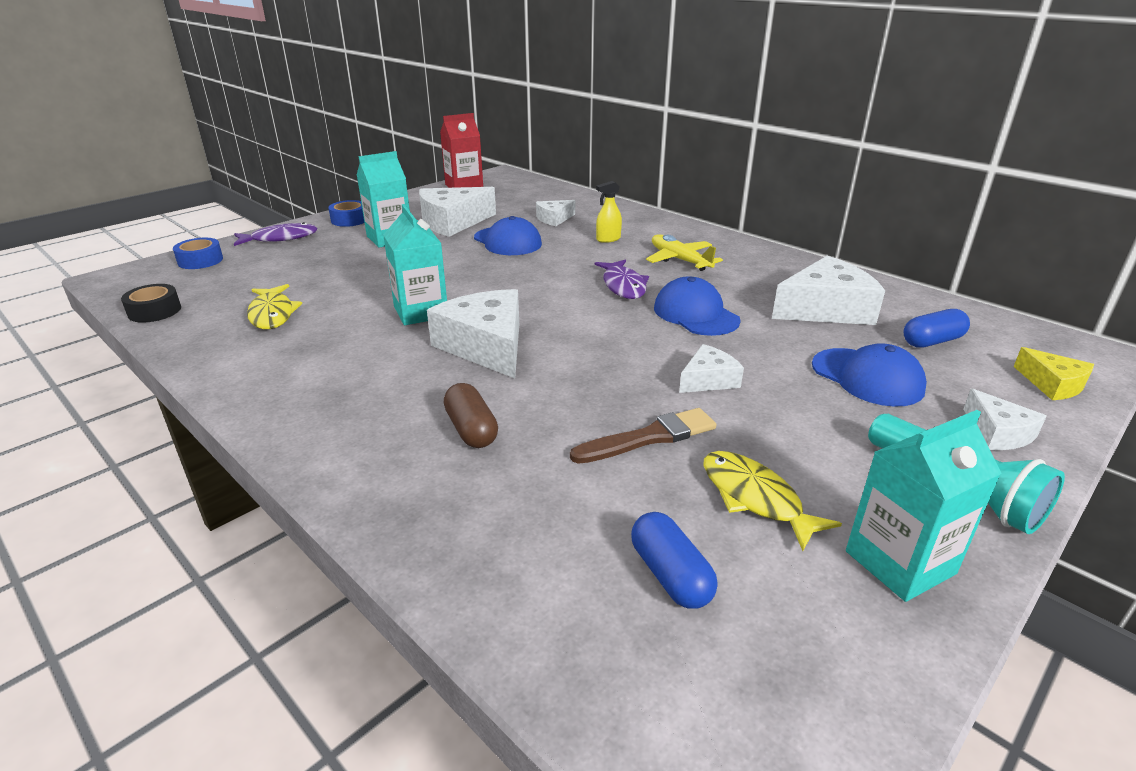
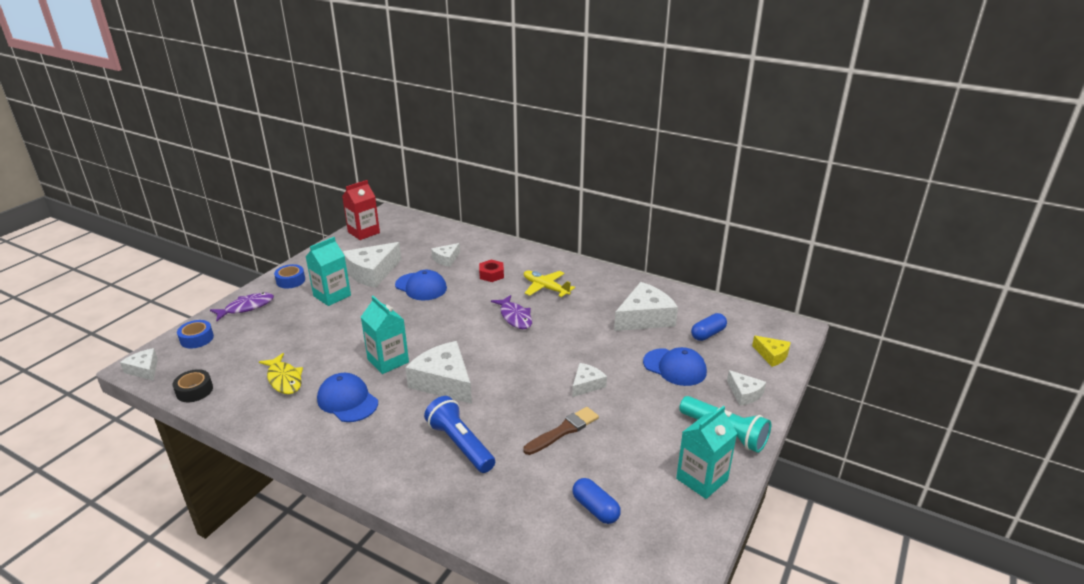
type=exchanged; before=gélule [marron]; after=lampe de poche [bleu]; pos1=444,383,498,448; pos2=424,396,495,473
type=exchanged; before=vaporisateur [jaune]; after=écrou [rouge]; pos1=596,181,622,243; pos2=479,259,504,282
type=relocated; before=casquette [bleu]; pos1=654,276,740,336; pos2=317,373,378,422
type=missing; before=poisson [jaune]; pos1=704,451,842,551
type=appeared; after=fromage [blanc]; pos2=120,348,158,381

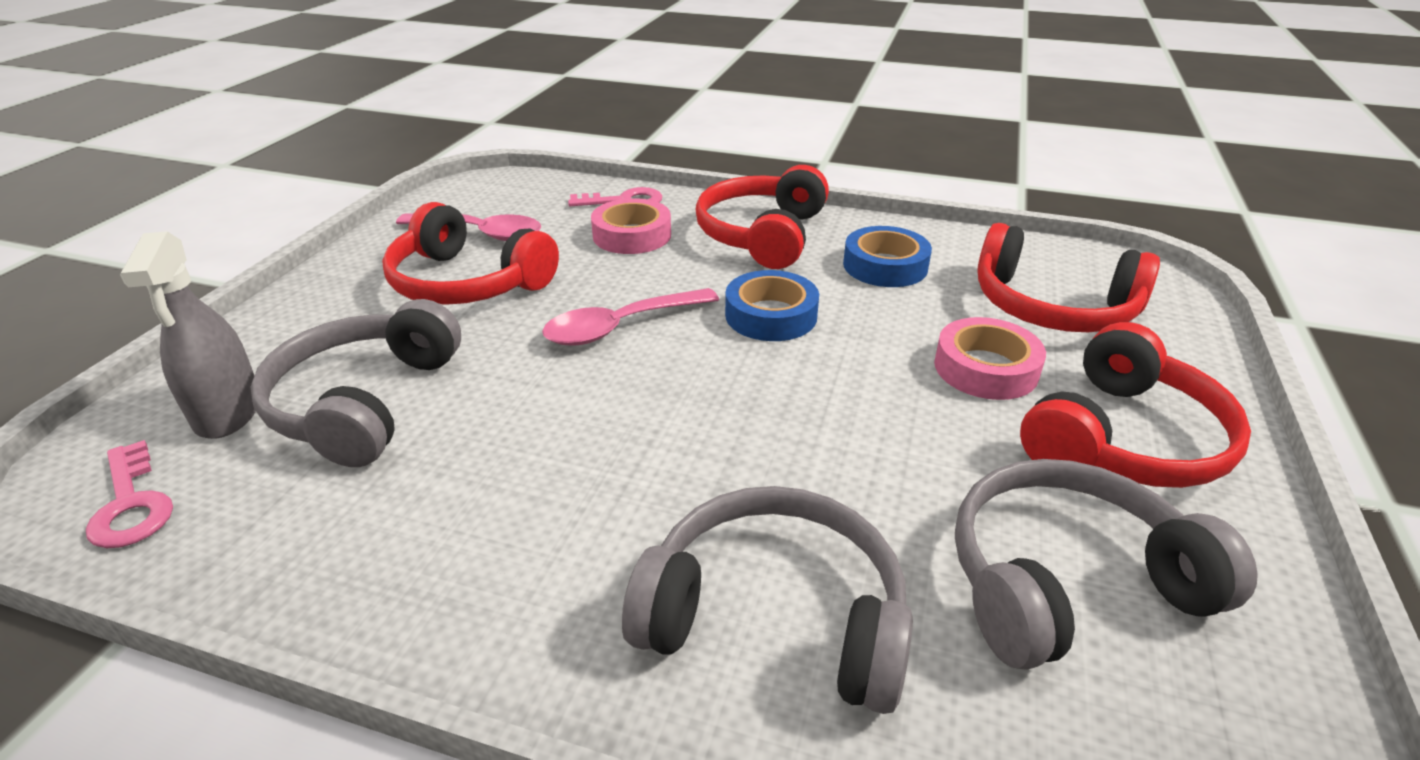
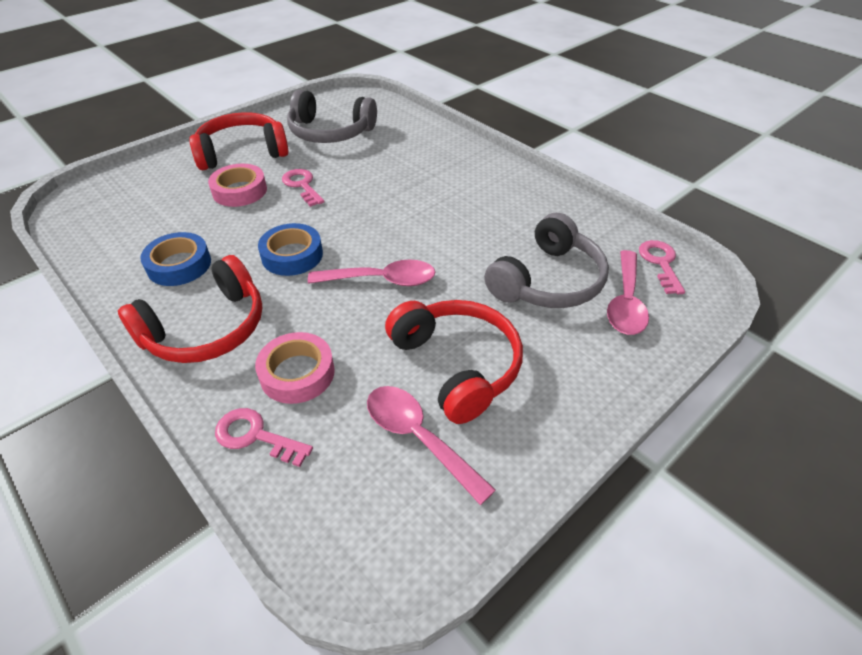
type=exchanged; before=vaporisateur [gris]; after=cuillère [rose]; pos1=120,231,256,439; pos2=607,250,649,335
type=missing; before=casque audio [gris]; pos1=622,486,913,714
type=missing; before=casque audio [rouge]; pos1=977,223,1160,332
type=appeared; after=clé [rose]; pos2=282,169,324,207

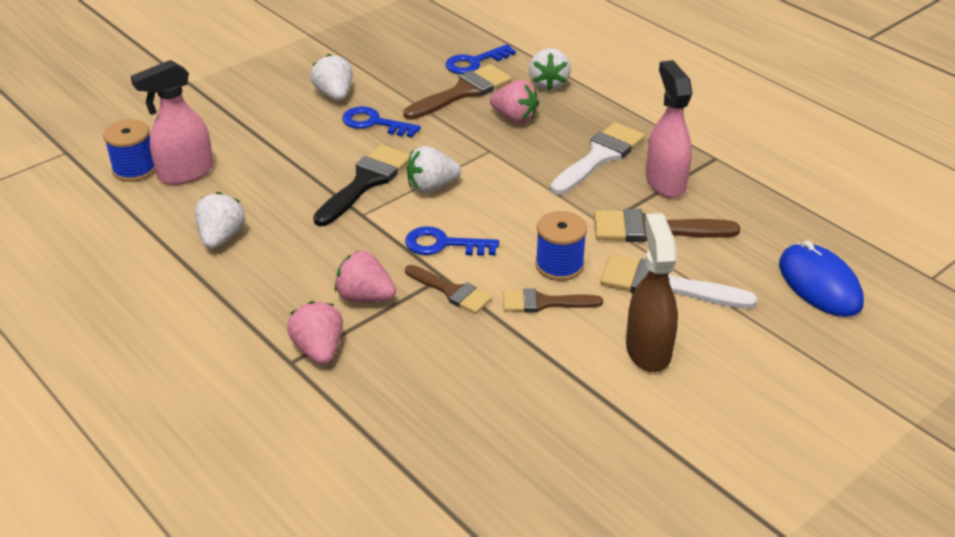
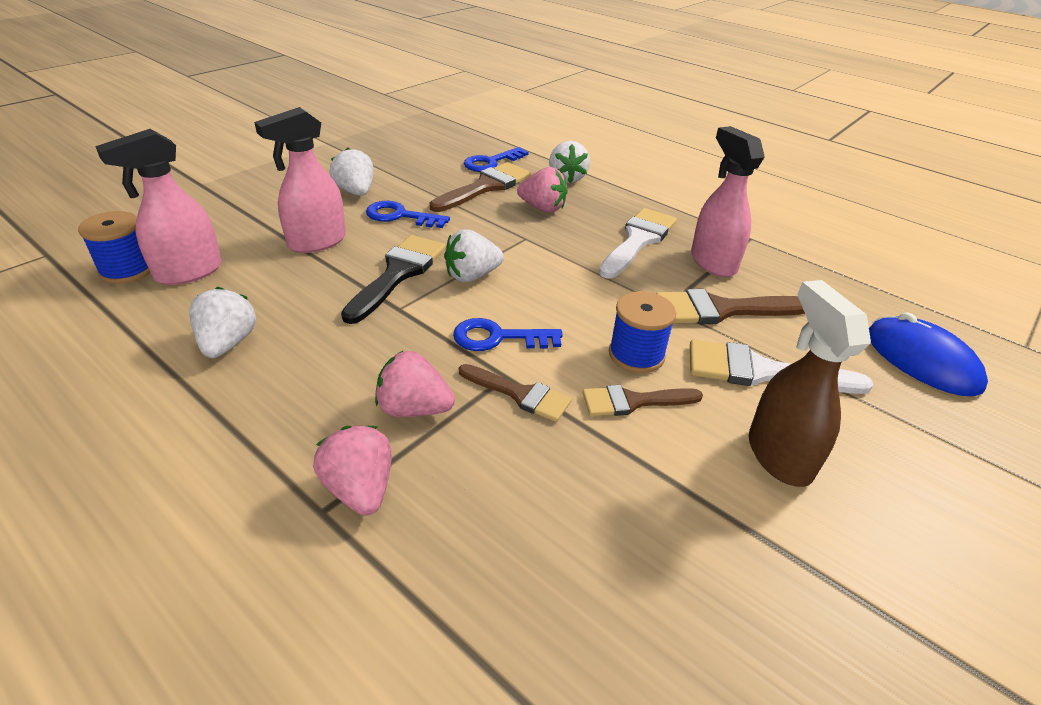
type=appeared; after=vaporisateur [rose]; pos2=254,107,346,253

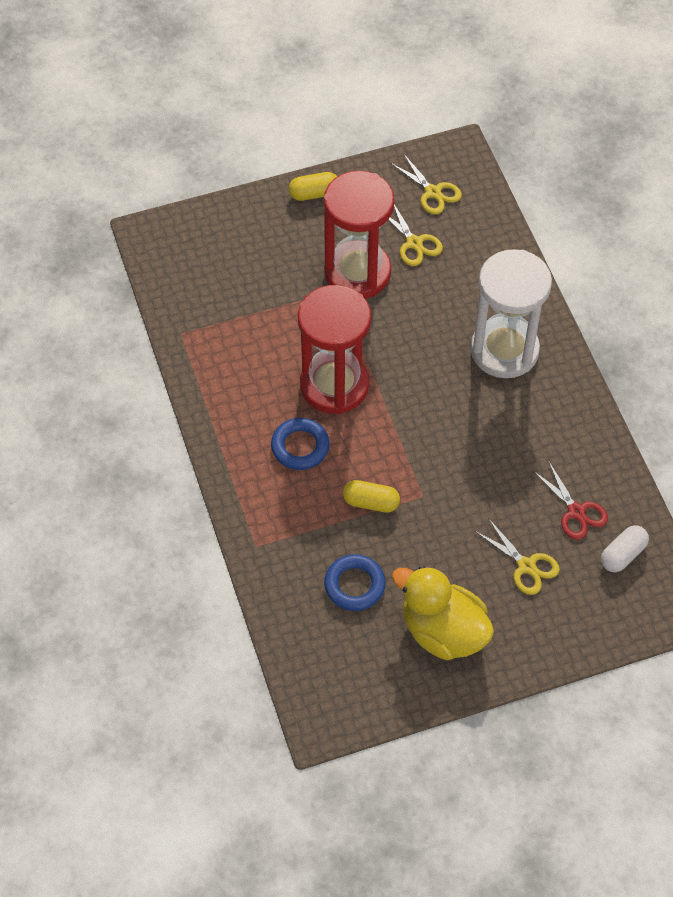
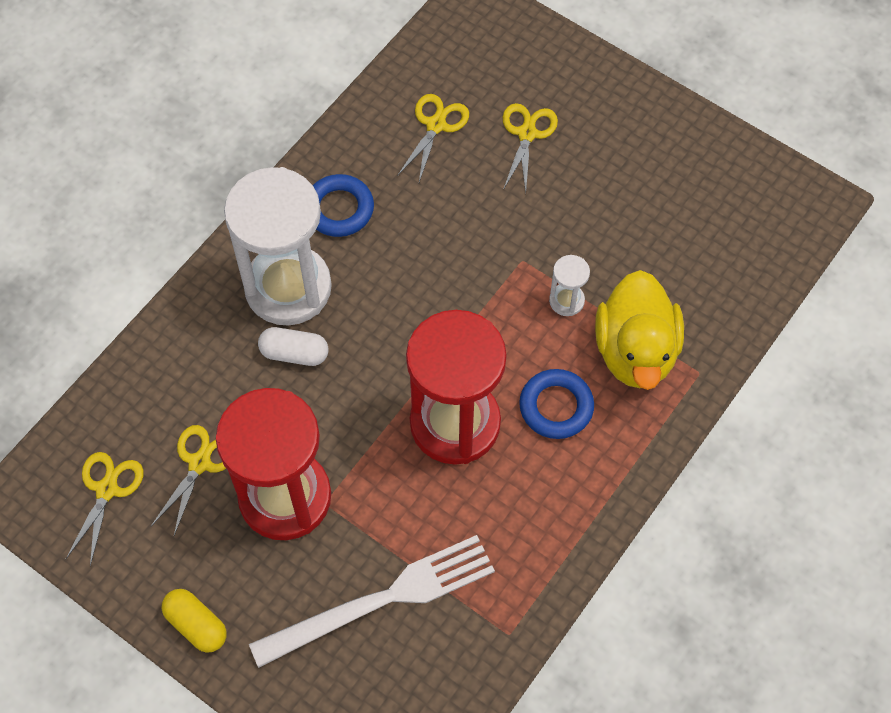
type=relocated; before=anneau [bleu]; pos1=324,554,386,611; pos2=313,174,374,237
type=exchanged; before=gélule [jaune]; after=sablier [blanc]; pos1=343,480,400,513; pos2=549,255,590,316
type=relocated; before=canard [jaune]; pos1=392,566,494,660; pos2=595,270,684,390
type=colour; before=ciseaux [rouge]; after=ciseaux [jaune]; pos1=532,460,608,540; pos2=398,94,469,182
type=relocated; before=gélule [blanc]; pos1=601,525,649,572; pos2=258,327,329,366
type=appeared; after=fourchette [blanc]; pos2=249,535,495,668

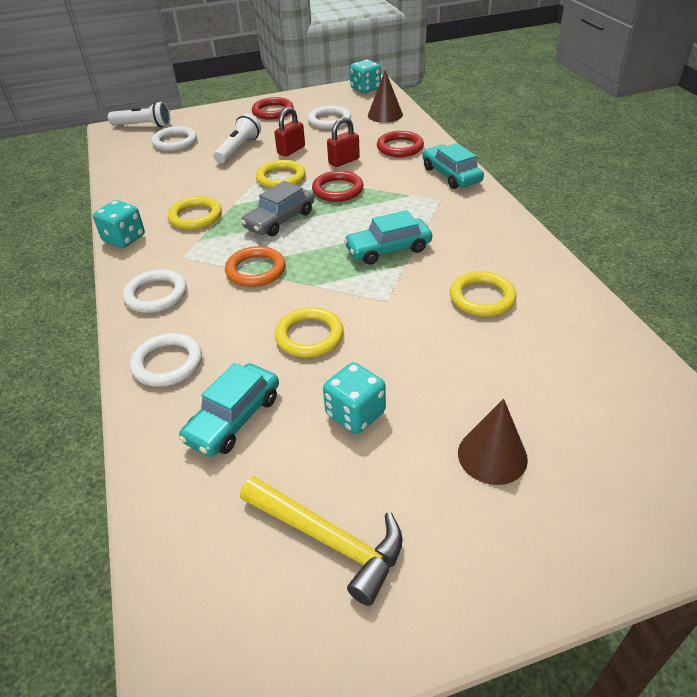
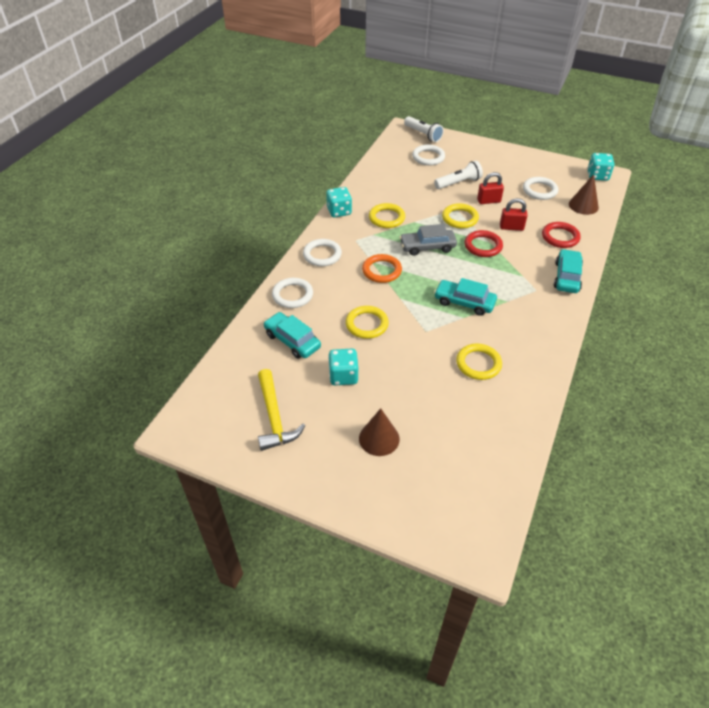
type=spun; before=voiture [turquoise]; pos1=179,363,279,457; pos2=263,312,321,359; turn=60
type=missing; before=anneau [rouge]; pos1=252,97,294,120

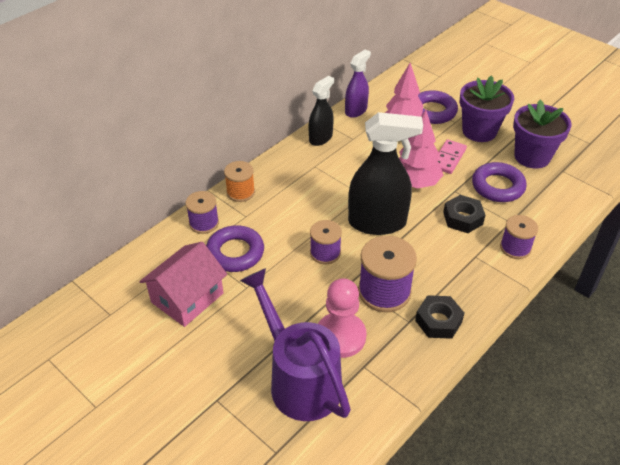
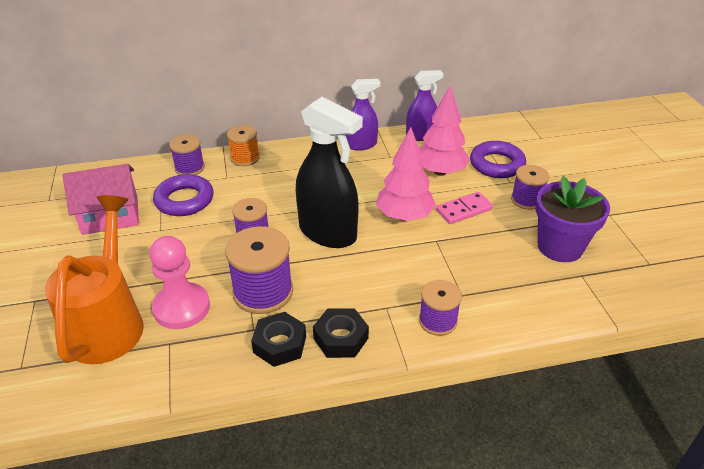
type=colour; before=arrosoir [violet]; after=arrosoir [orange]; pos1=240,268,351,421; pos2=45,195,144,364
type=colour; before=vaporisateur [noir]; after=vaporisateur [violet]; pos1=309,76,334,146; pos2=346,79,381,151
type=relocated; before=écrou [noir]; pos1=443,195,485,233; pos2=313,308,369,358
type=exchanged; before=pot de fleurs [violet]; after=bobine [violet]; pos1=460,75,514,142; pos2=511,165,549,210
type=missing; before=anneau [violet]; pos1=472,162,527,202

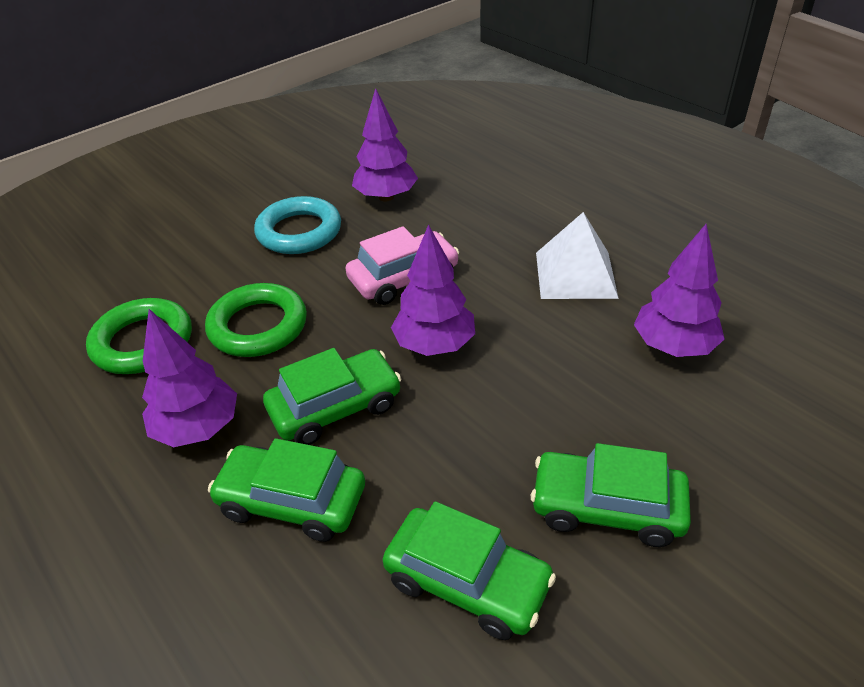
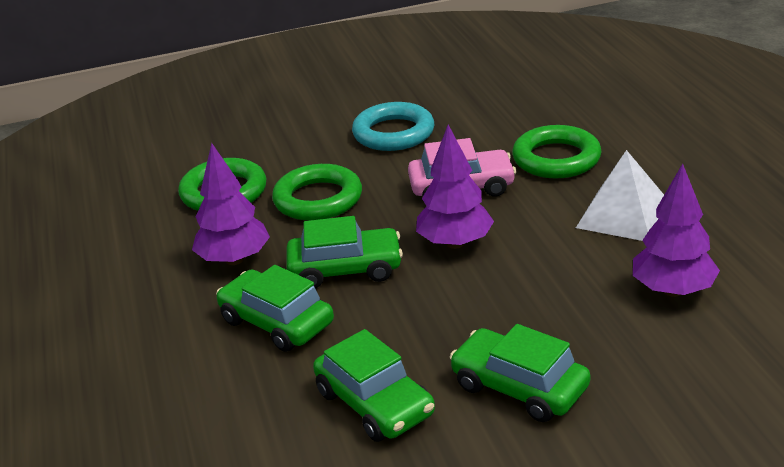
type=missing; before=arbre [violet]; pos1=352,88,418,201
type=appeared; after=anneau [vert]; pos2=512,125,602,178

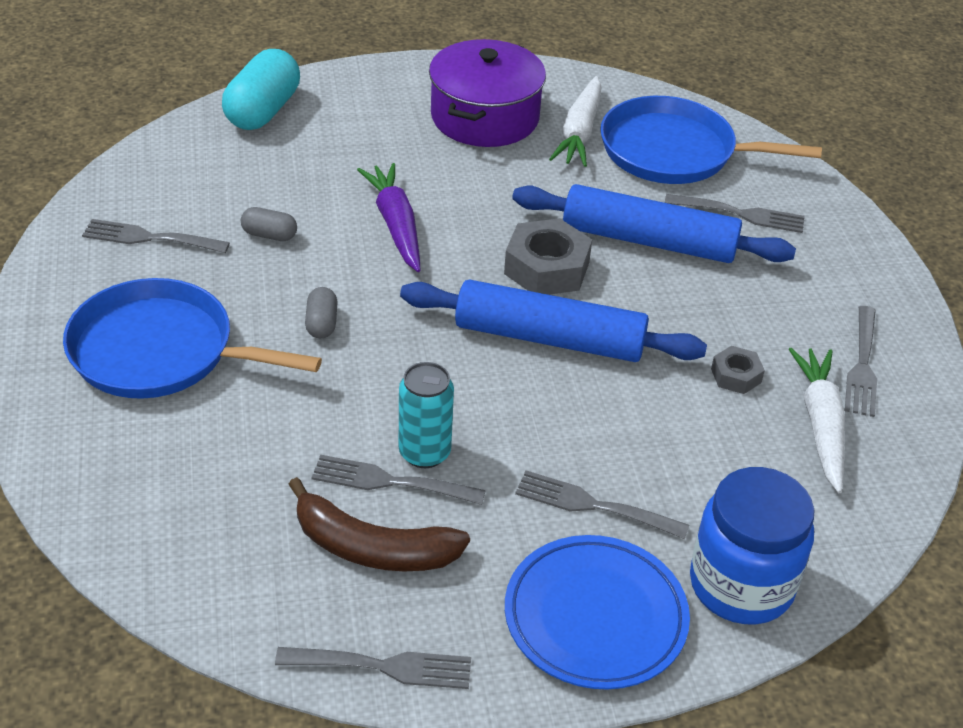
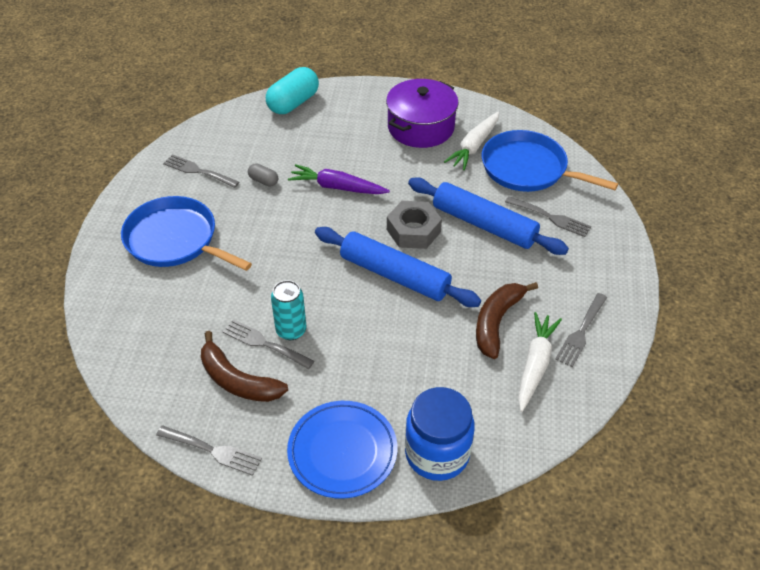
type=missing; before=gélule [gris]; pos1=305,287,338,338
type=spun; before=carotte [violet]; pos1=357,163,420,272; pos2=288,164,390,194; turn=-75
type=missing; before=fourchette [gris]; pos1=515,470,689,539
type=exchanged; before=écrou [gris]; after=banane [marron]; pos1=711,346,765,394; pos2=476,282,538,359

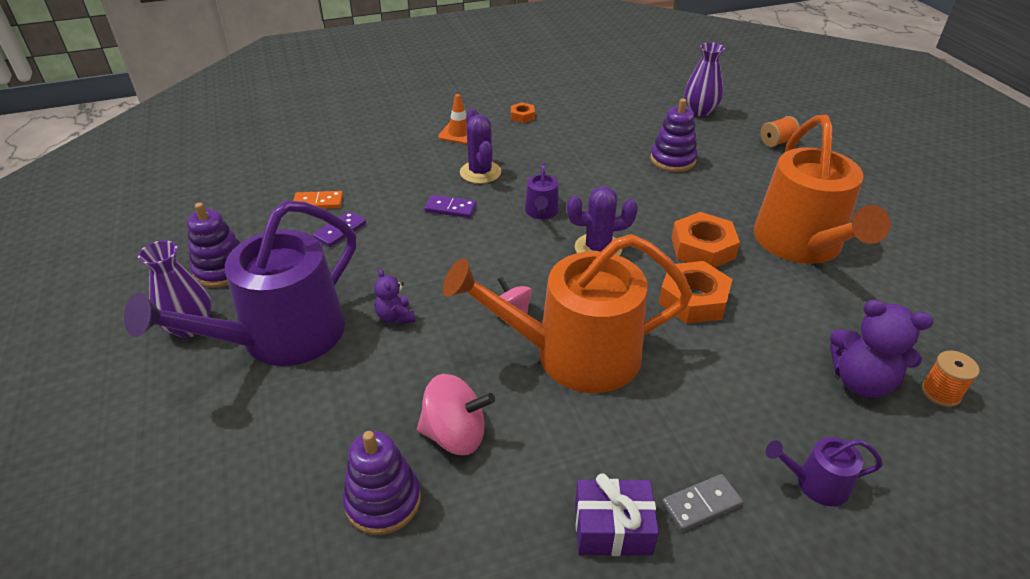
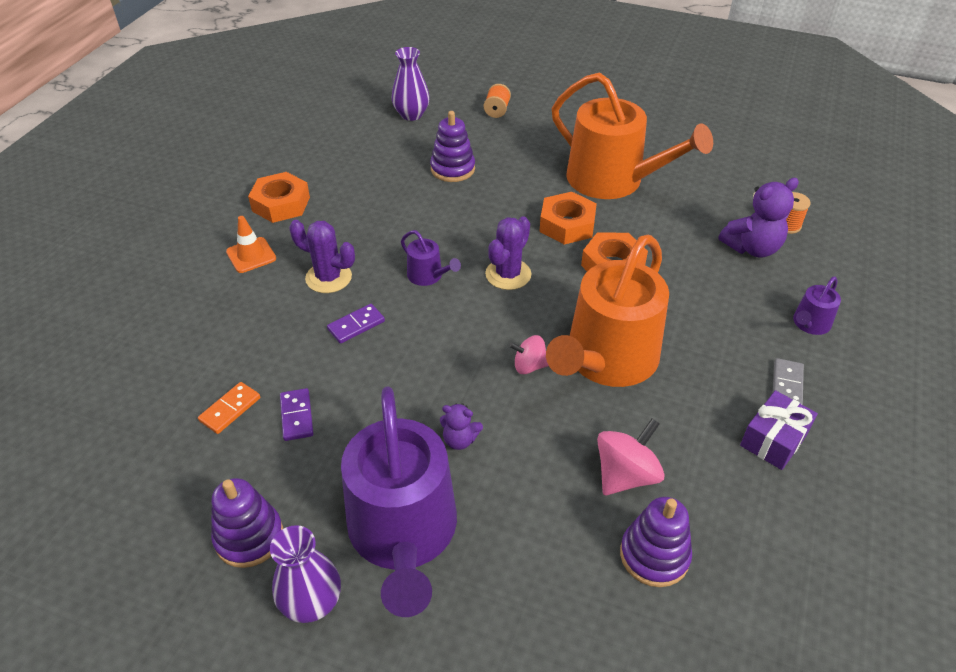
type=size; before=écrou [orange]; pos1=511,102,535,123; pos2=248,172,310,223; scale=1.92

